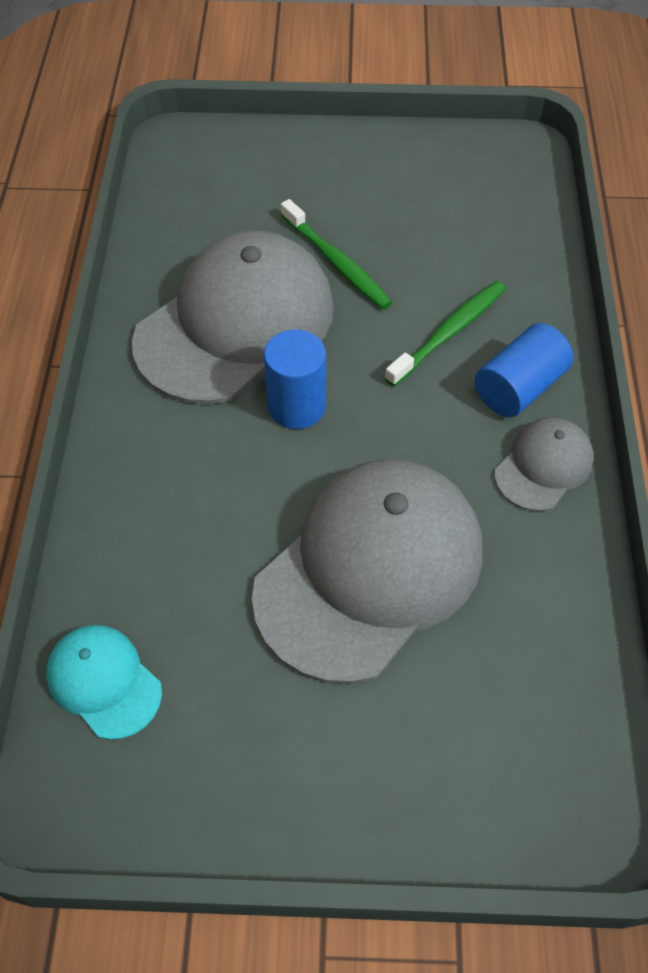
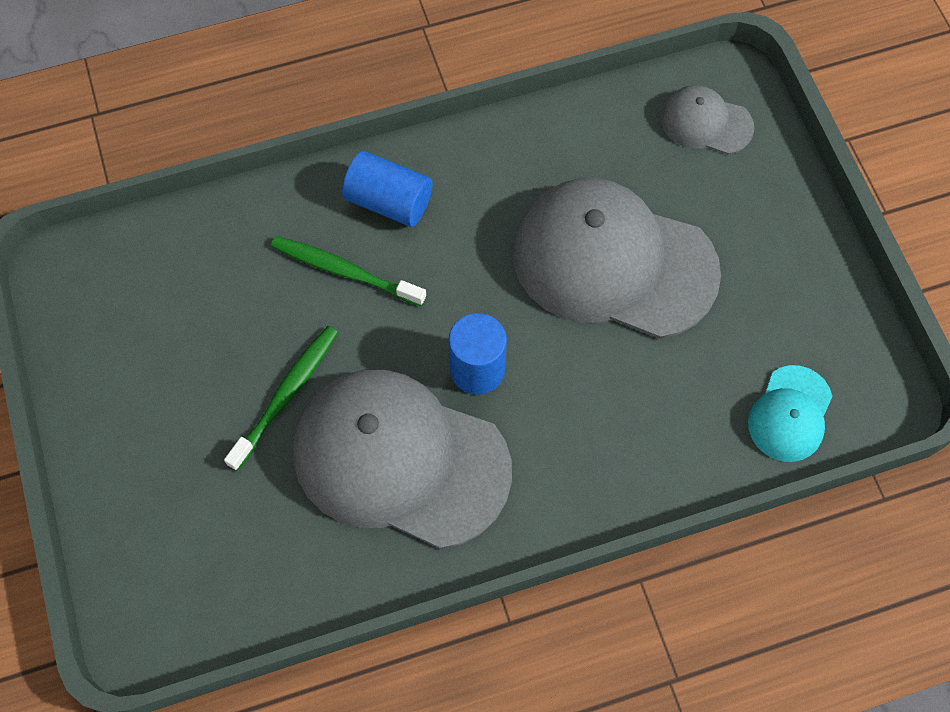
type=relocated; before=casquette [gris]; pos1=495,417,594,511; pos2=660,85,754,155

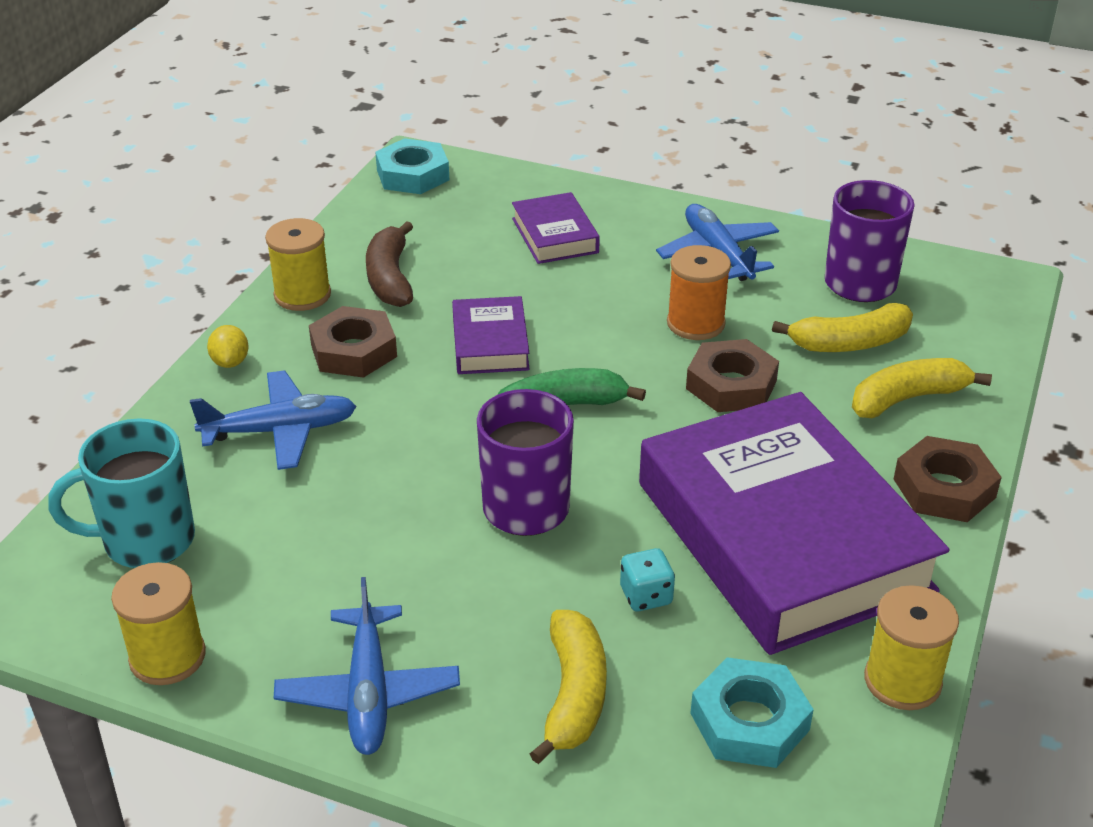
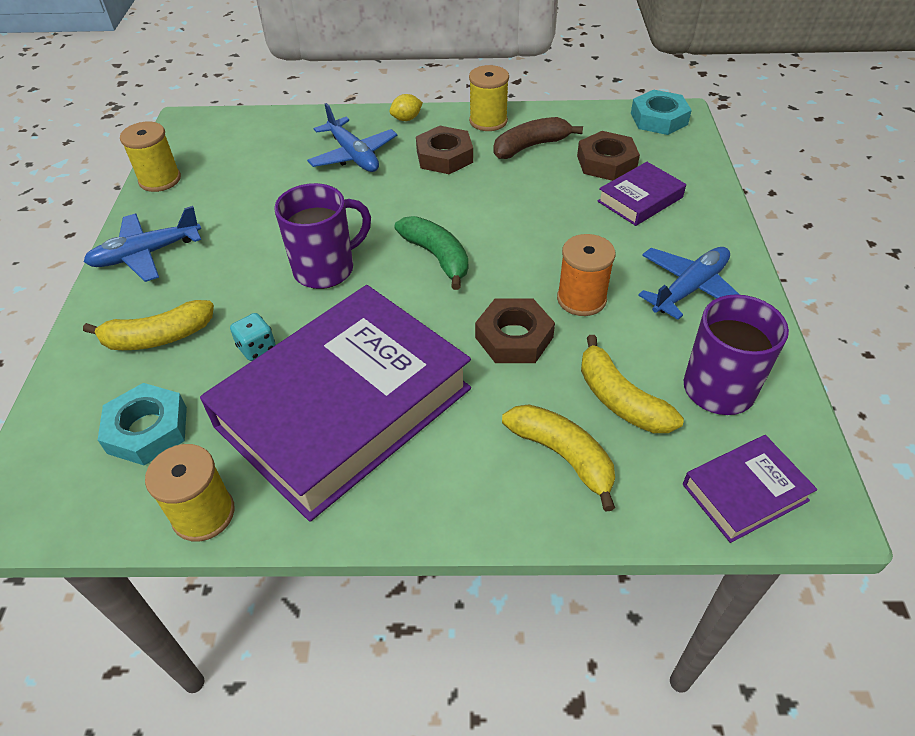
type=missing; before=tasse [turquoise]; pos1=48,419,195,568
type=relocated; before=livre [violet]; pos1=452,296,530,374; pos2=683,435,817,543
type=relocated; before=écrou [marron]; pos1=894,436,1002,522; pos2=577,131,640,181

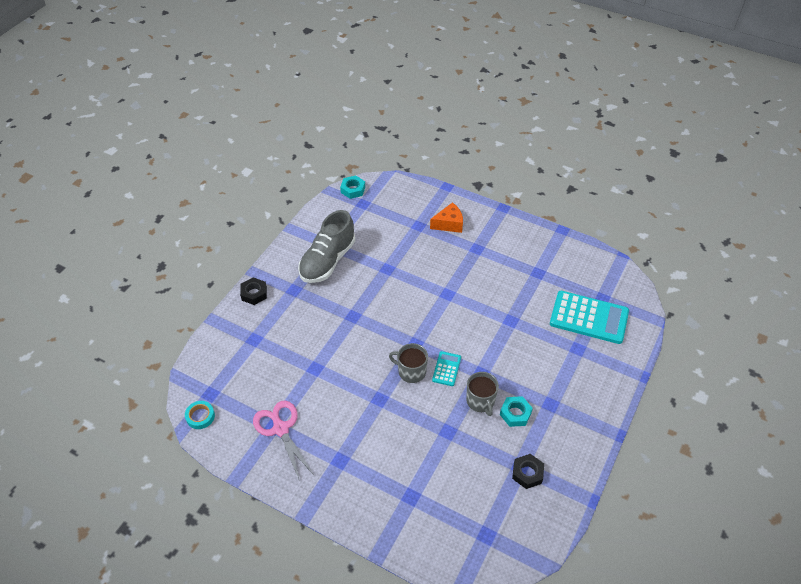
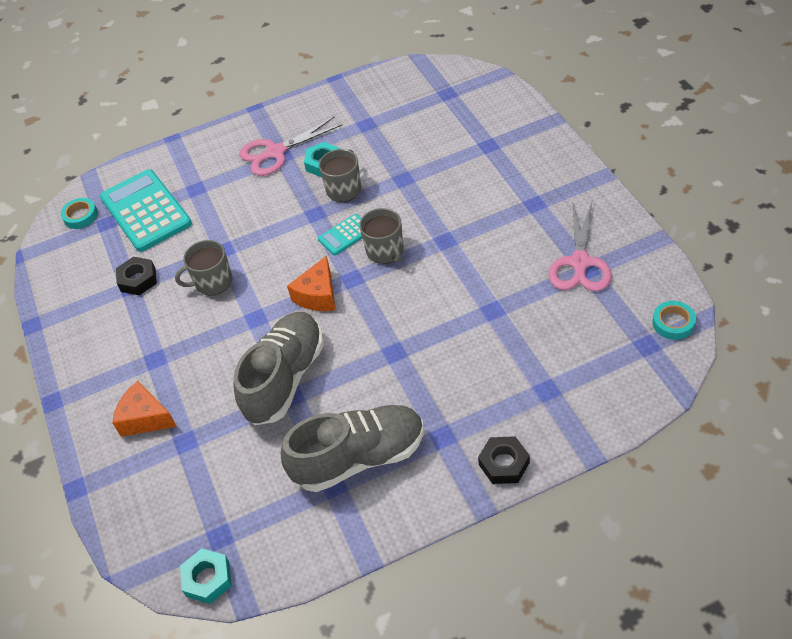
type=relocated; before=écrou [noir]; pos1=512,454,544,489; pos2=116,257,157,295
type=appeared; after=ruban adhésif [turquoise]; pos2=61,198,98,229
type=appeared; after=tasse [gris]; pos2=175,240,232,295
type=appeared; after=chaussure [gris]; pos2=234,312,324,425
type=appeared; after=ciseaux [rose]; pos2=240,116,343,176
type=appeared; after=fromage [orange]; pos2=287,256,336,311

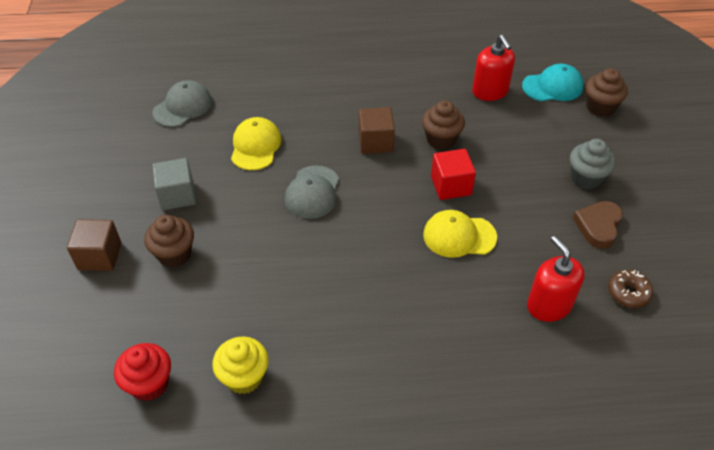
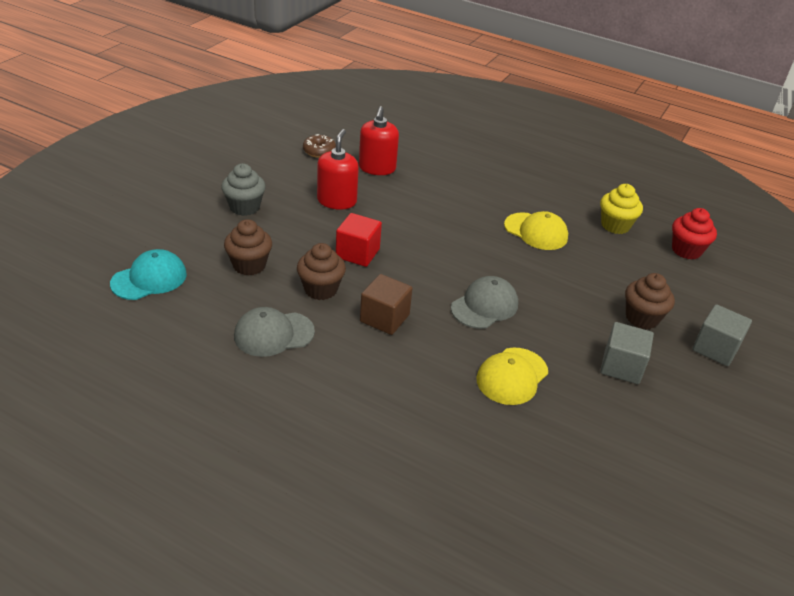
type=colour; before=cube [marron]; after=cube [gris]; pos1=67,219,121,271; pos2=692,304,752,366
type=relocated; before=casquette [gris]; pos1=152,80,212,127; pos2=234,307,315,357
type=relocated; before=casquette [jaune]; pos1=423,210,497,258; pos2=504,211,568,250
type=relocated; before=distributeur de savon [rouge]; pos1=472,35,515,101; pos2=317,129,359,210
type=spun; before=casquette [turquoise]; pos1=522,64,583,101; pos2=110,249,187,300; turn=120
type=missing; before=cœur [marron]; pos1=573,201,623,249
type=relocated; before=muffin [marron]; pos1=586,68,628,117; pos2=224,219,272,276

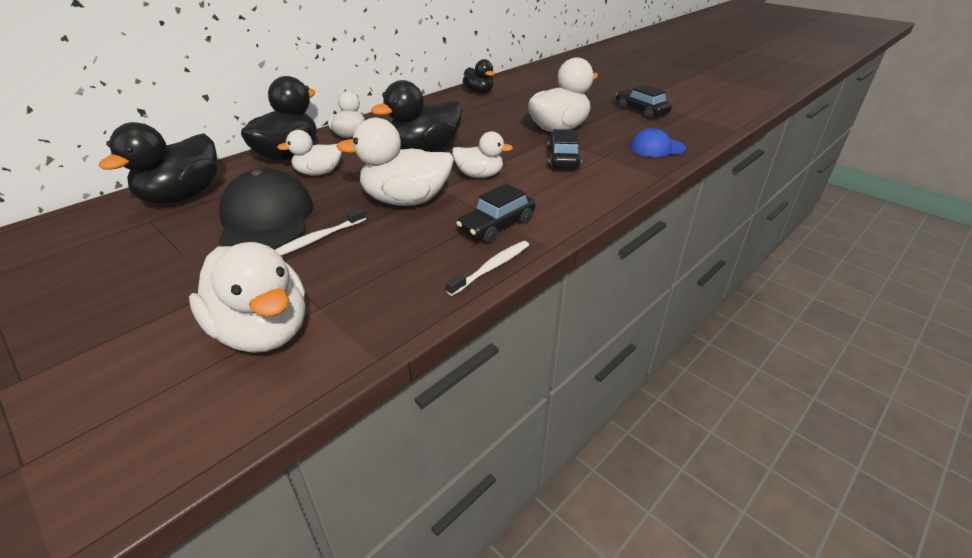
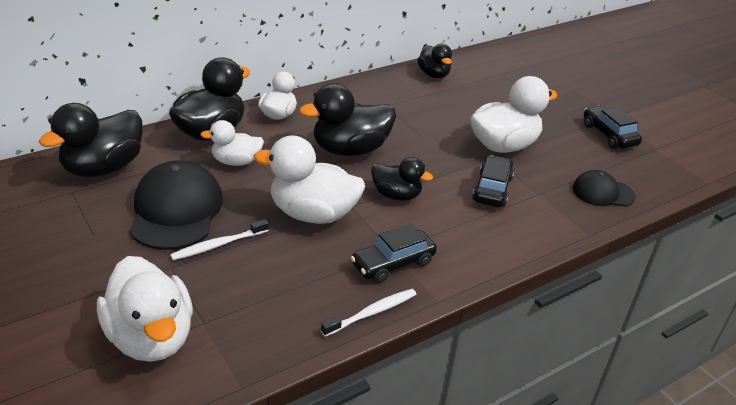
type=colour; before=canard [blanc]; after=canard [noir]; pos1=452,131,513,178; pos2=371,157,433,201
type=colour; before=casquette [bleu]; after=casquette [noir]; pos1=630,128,686,157; pos2=573,170,636,207

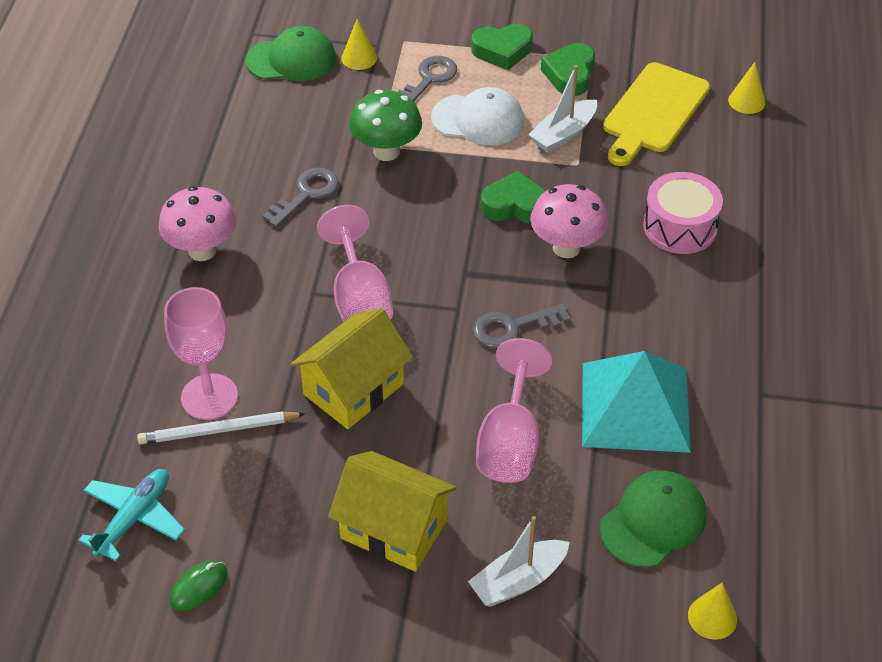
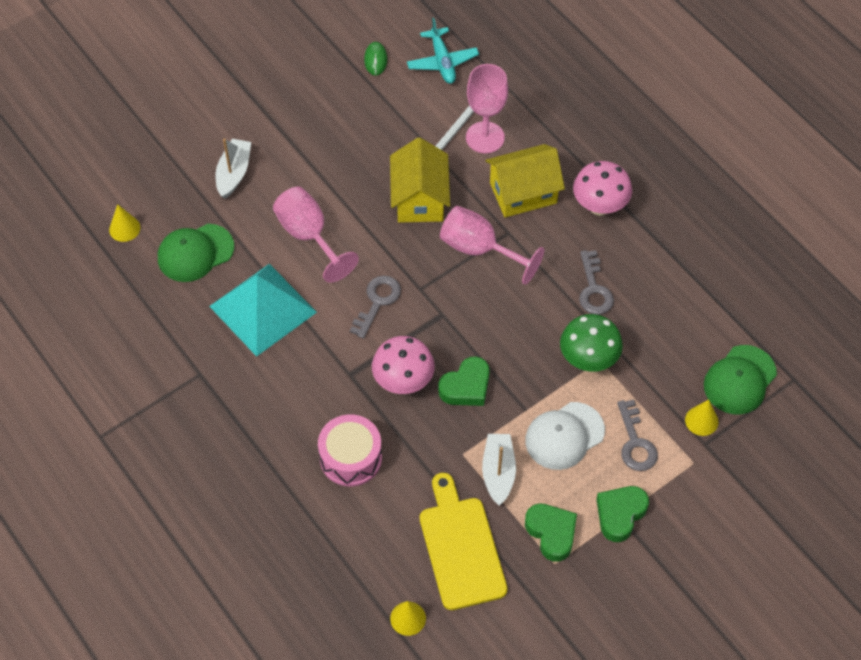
type=relocated; before=maison [jaune]; pos1=328,451,457,572; pos2=485,144,565,217
type=spun; before=casquette [vert]; pos1=599,470,706,568; pos2=158,224,234,282; turn=60

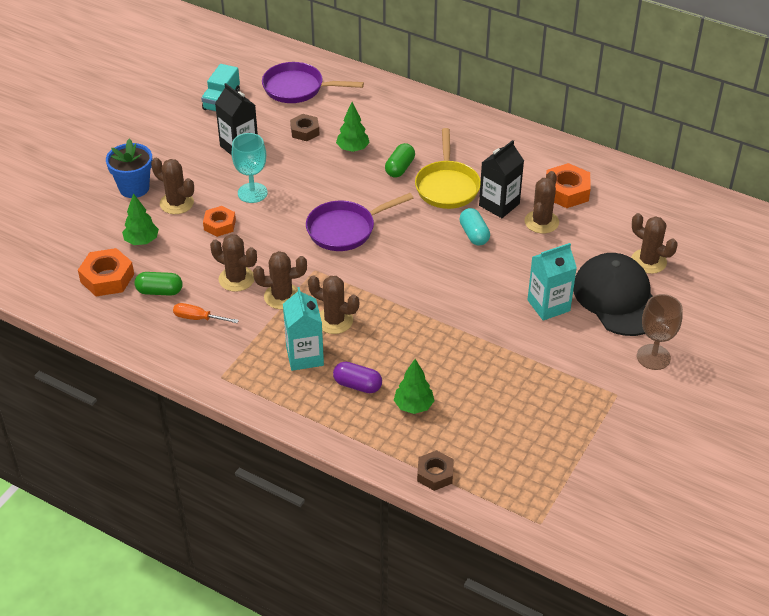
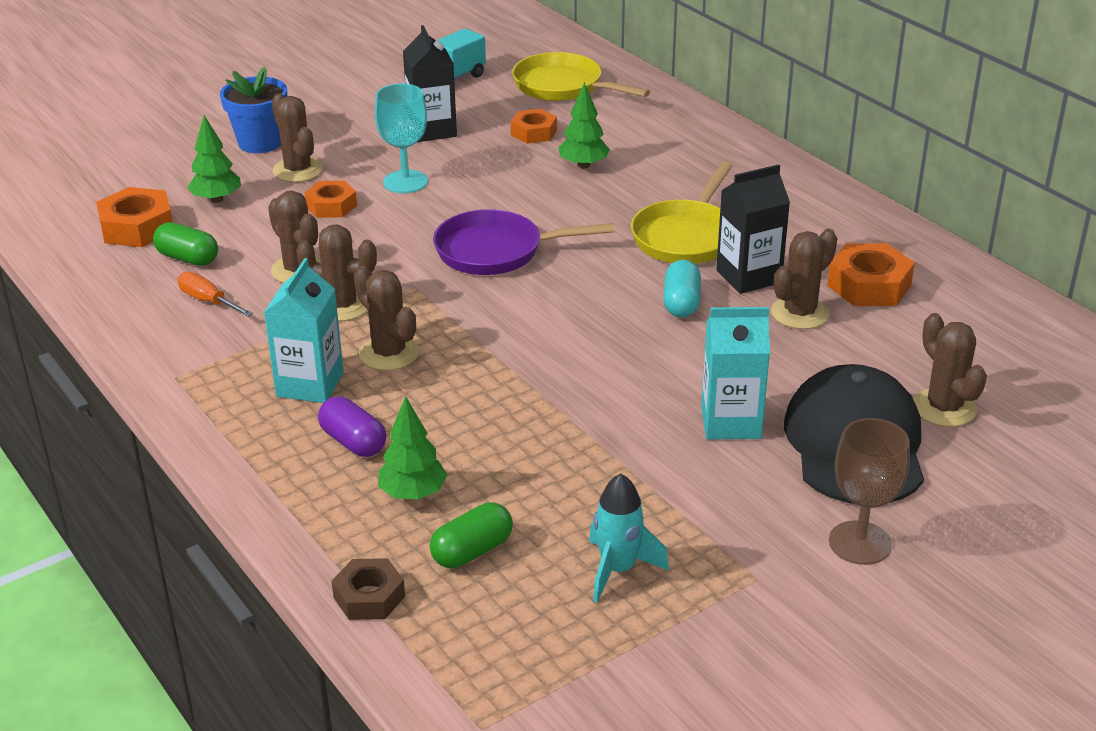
type=colour; before=poêle [violet]; after=poêle [jaune]; pos1=262,62,364,103; pos2=512,52,650,101
type=colour; before=écrou [marron]; after=écrou [orange]; pos1=290,114,319,141; pos2=511,109,557,144
type=relocated; before=gélule [vert]; pos1=385,143,415,178; pos2=430,502,513,568
type=appeared; after=fusée [turquoise]; pos2=589,473,669,603

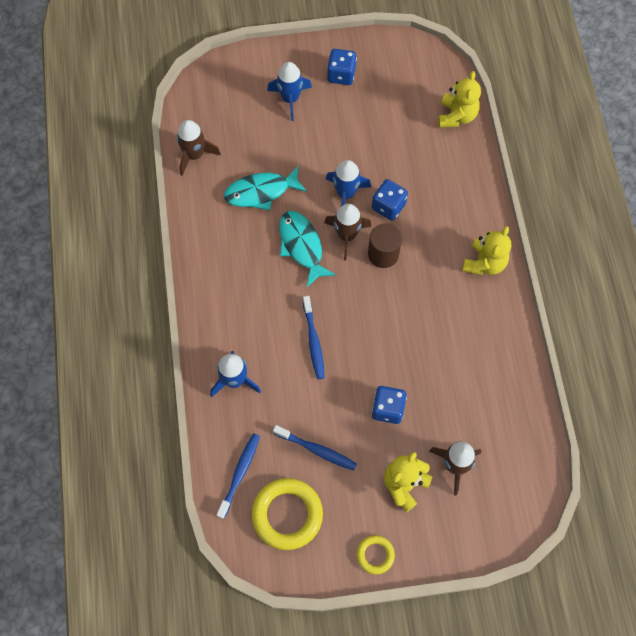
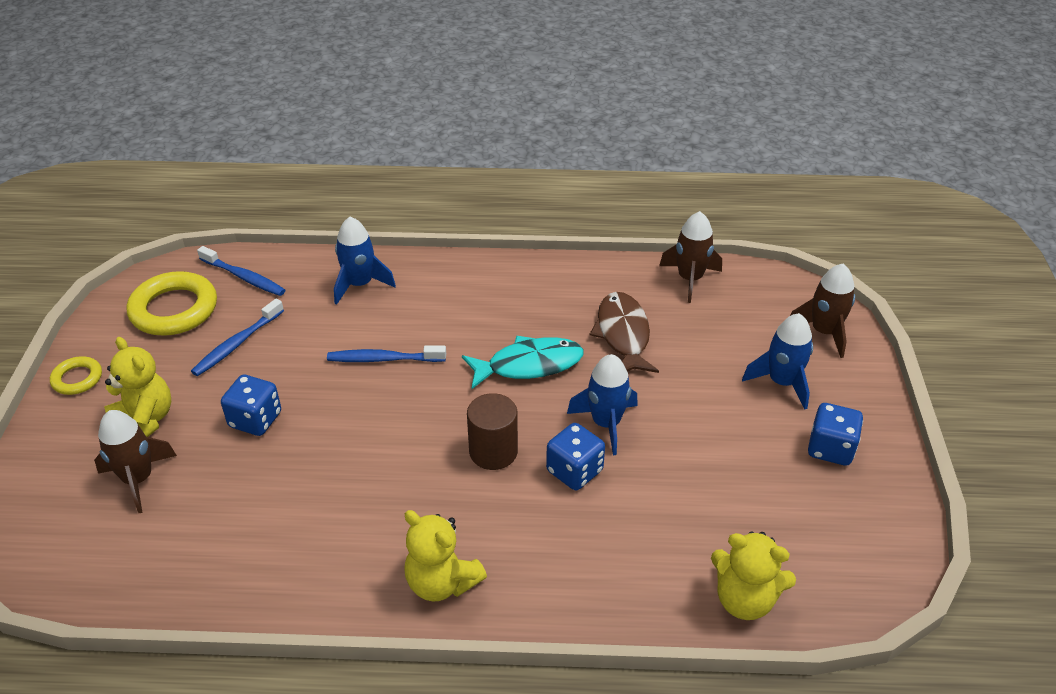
type=colour; before=poisson [turquoise]; after=poisson [marron]; pos1=224,165,307,210; pos2=590,292,659,373
type=relocated; before=fusée [marron]; pos1=324,204,372,261; pos2=790,264,855,358

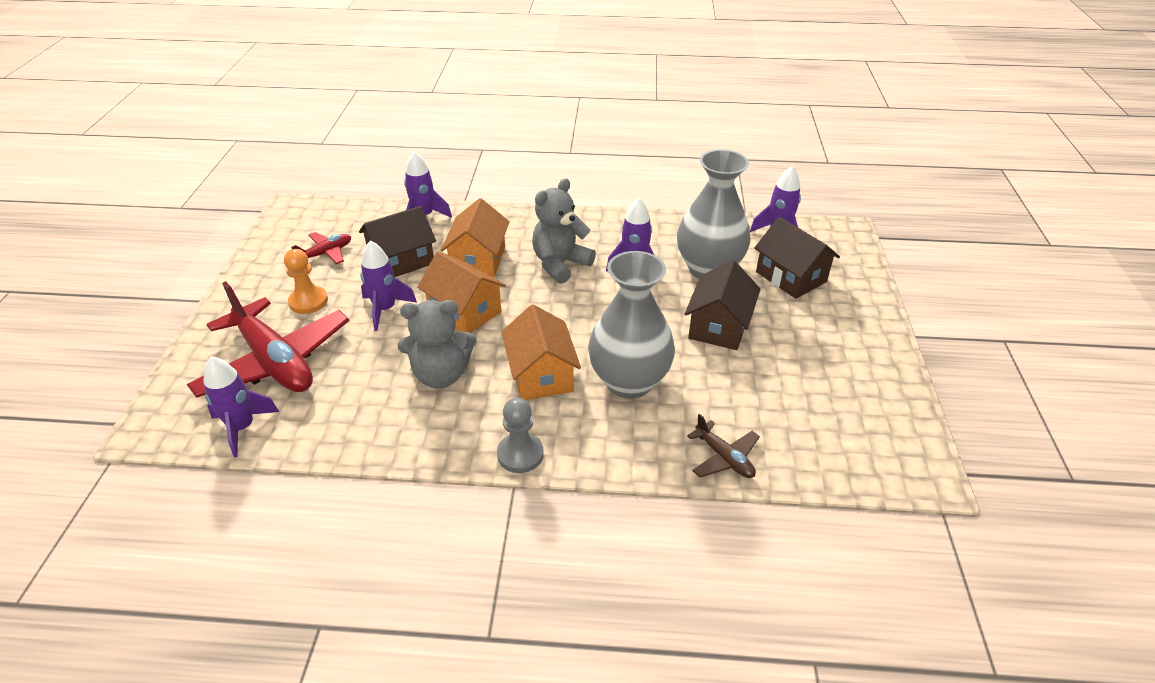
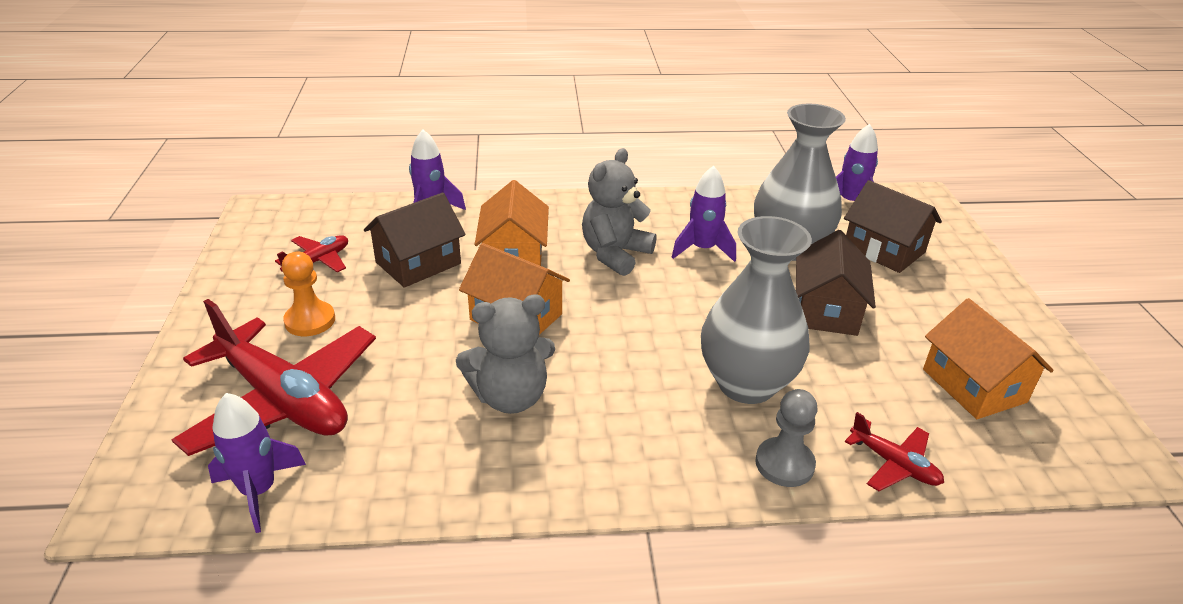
type=missing; before=fusée [violet]; pos1=360,240,417,331
type=relocated; before=pion [gris]; pos1=497,398,544,473; pos2=755,389,817,487
type=relocated; before=maison [orange]; pos1=501,304,581,400; pos2=923,298,1054,419
type=colour; before=avion [marron]; after=avion [rouge]; pos1=687,414,760,478; pos2=845,412,944,491

